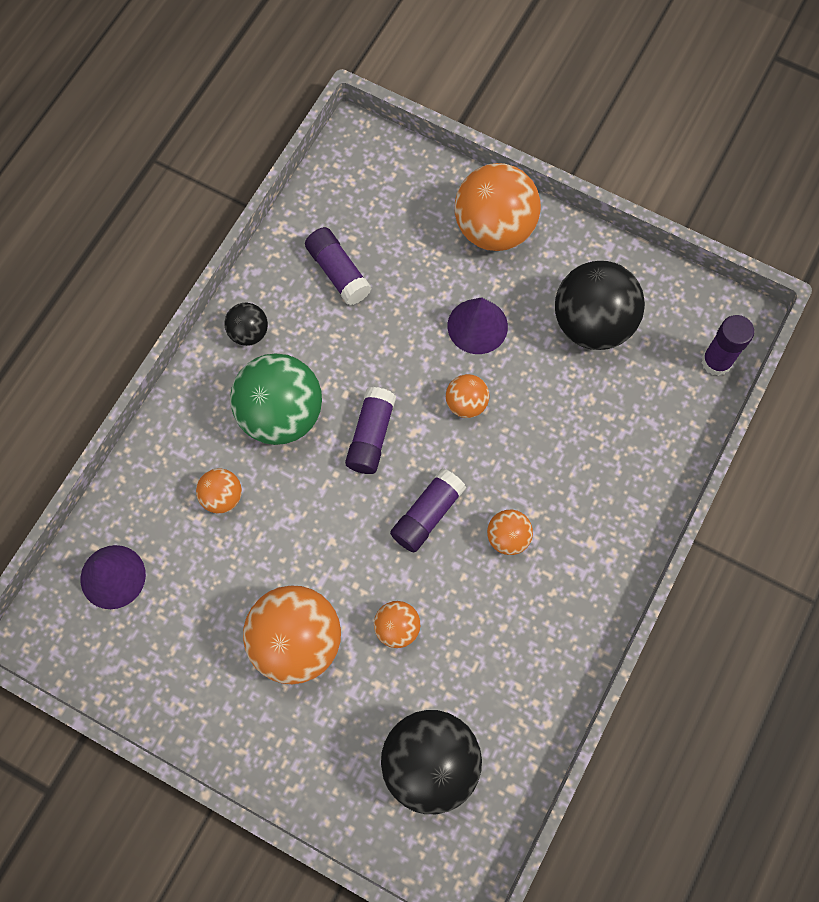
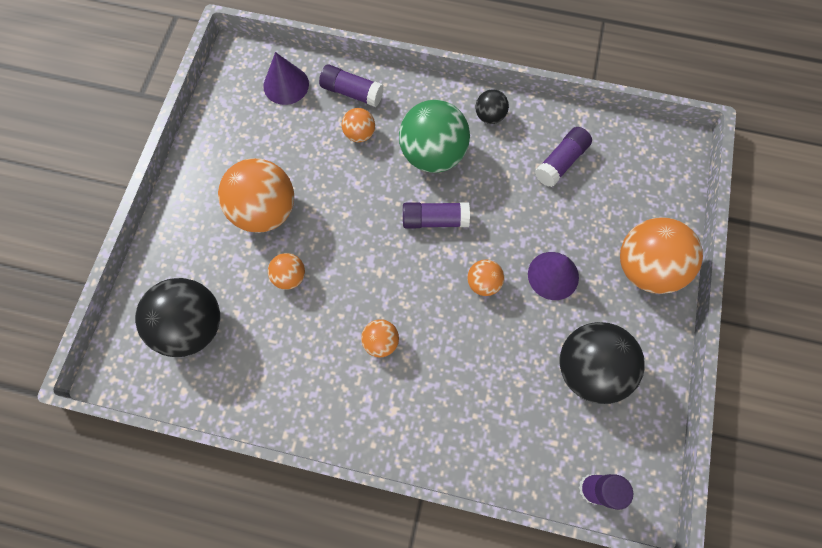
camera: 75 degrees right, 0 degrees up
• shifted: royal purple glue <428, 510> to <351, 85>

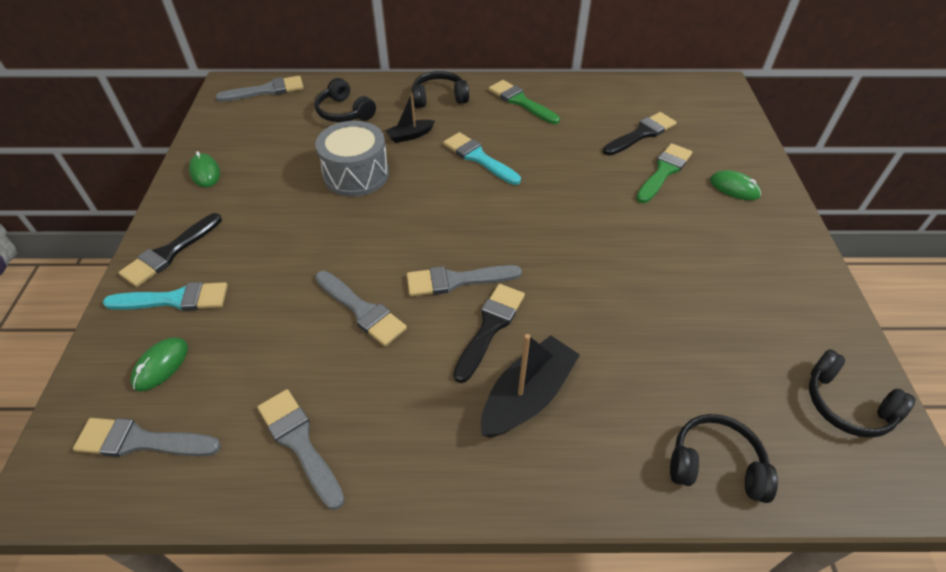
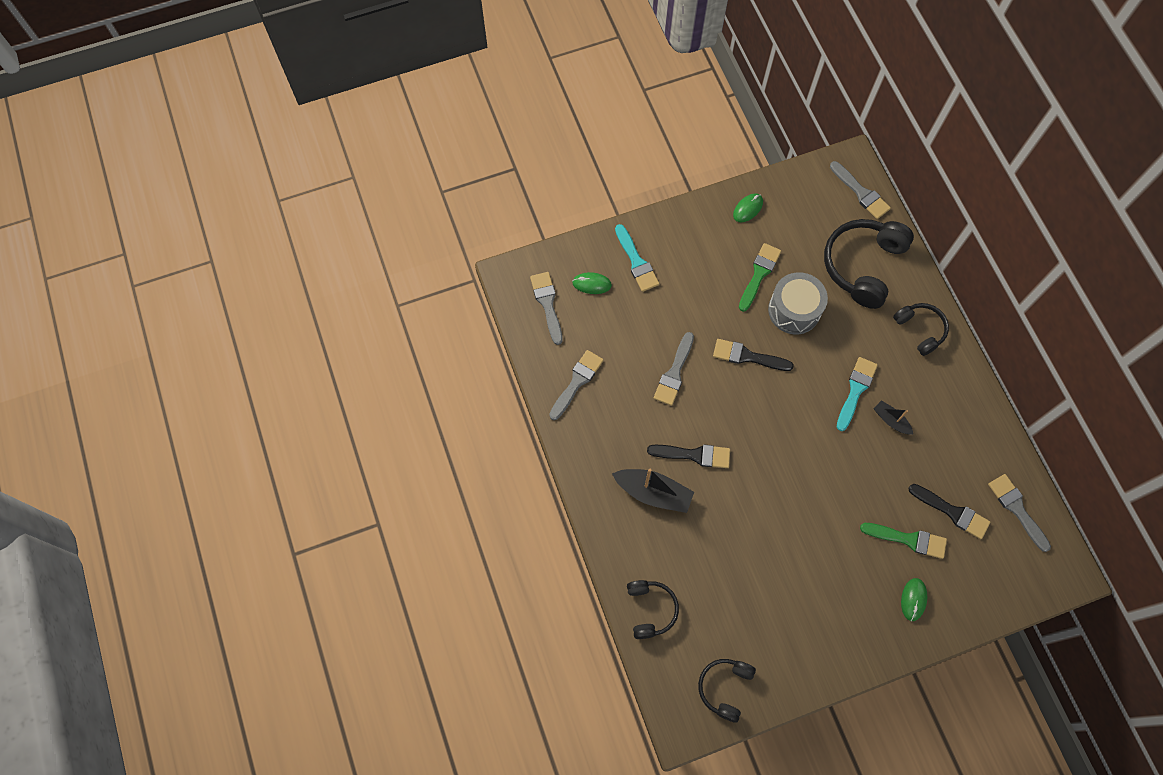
camera: 70 degrees right, 20 degrees up
• scaled: jet-black headset <345, 100> = <869, 264> x1.75
• shifted: leaf-green paintbrush <524, 102> to <760, 277>
• shifted: jet-black boat <410, 118> to <893, 417>
• shifted: jet-black paintbrush <170, 250> to <753, 355>
• shifted: grey paintbrush <464, 280> to <1019, 513>

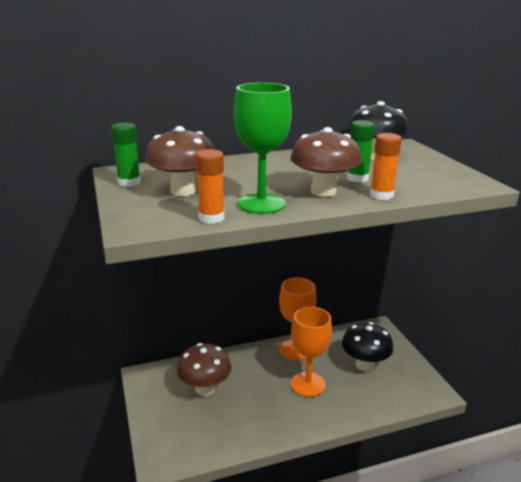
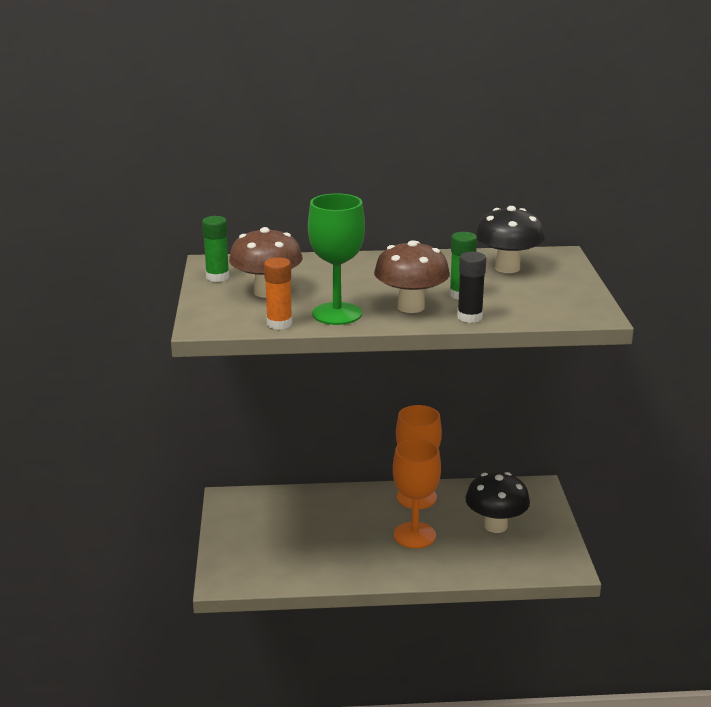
camera: 15 degrees right, 0 degrees up
• repainted: bright orange glue <386, 166> to jet-black glue <471, 287>
• gone: brown mushroom <204, 369>

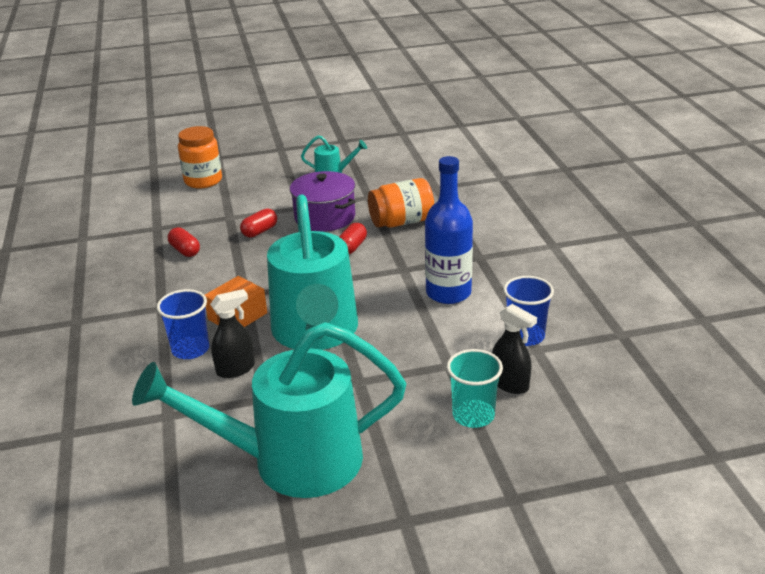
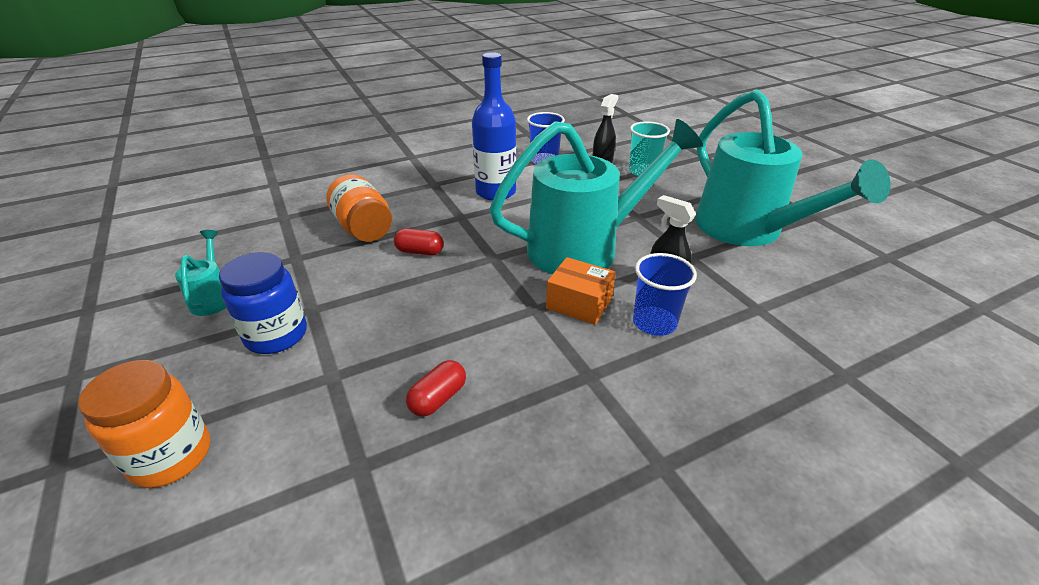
camera: 105 degrees left, 5 degrees up
• gone: royal purple cooking pot <322, 201>
• gone: scarlet capsule <258, 223>
• new: blue preserve jar <263, 303>

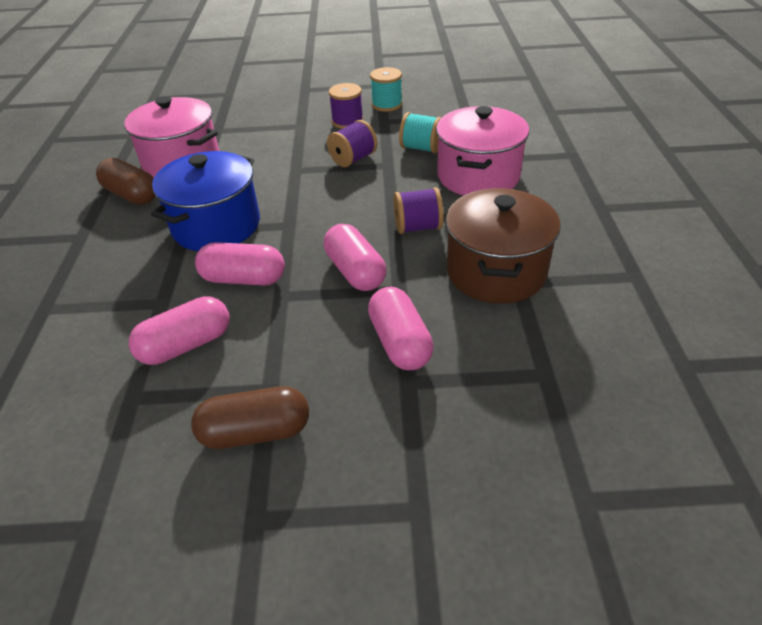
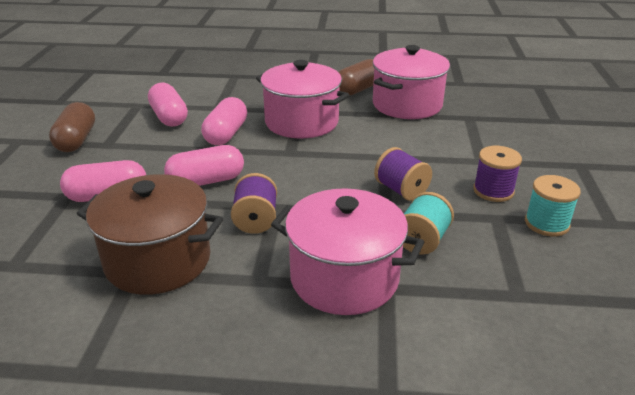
camera: 95 degrees right, 10 degrees down
• repainted: blue cooking pot <205, 201> to rose-pink cooking pot <302, 99>

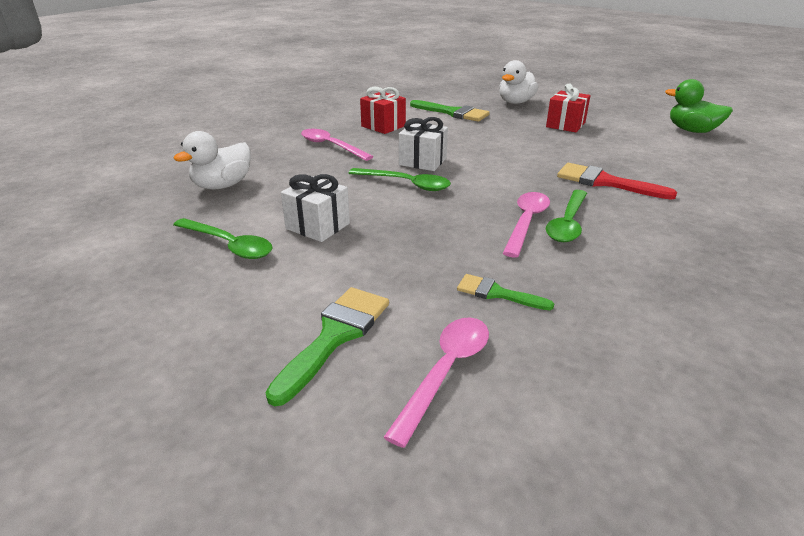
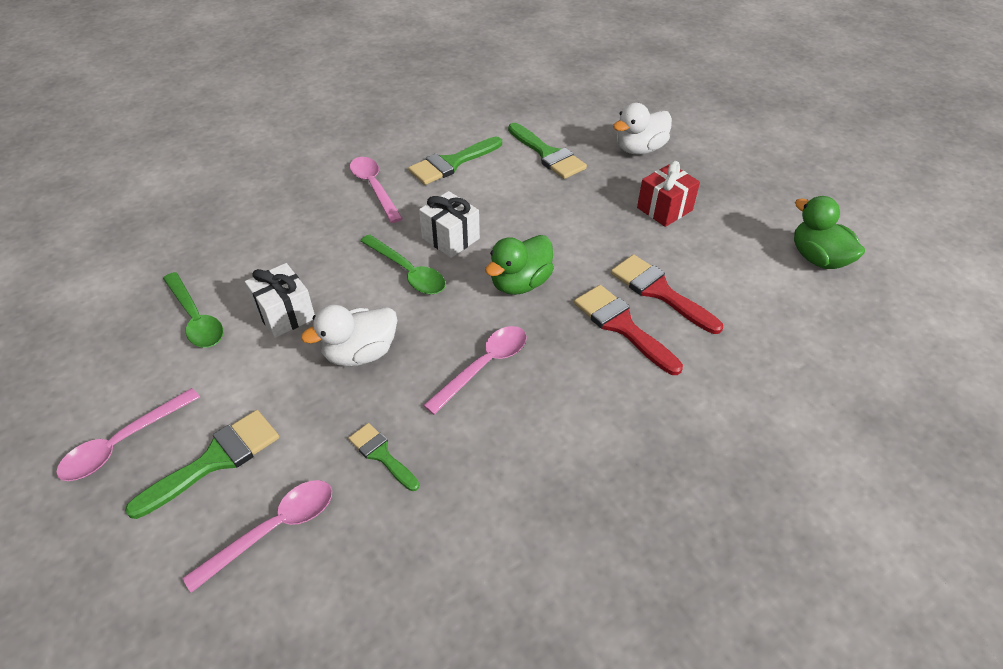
camera: 20 degrees right, 15 degrees up
• swapped: scarlet wrapped gift <383, 110> to leaf-green paintbrush <455, 161>
• shifted: white duck <212, 160> to <349, 335>
• gone: leaf-green tablespoon <566, 216>
• new: leaf-green duck <519, 265>
• new: scarlet paintbrush <667, 294>
• new: rose-pink tablespoon <128, 434>

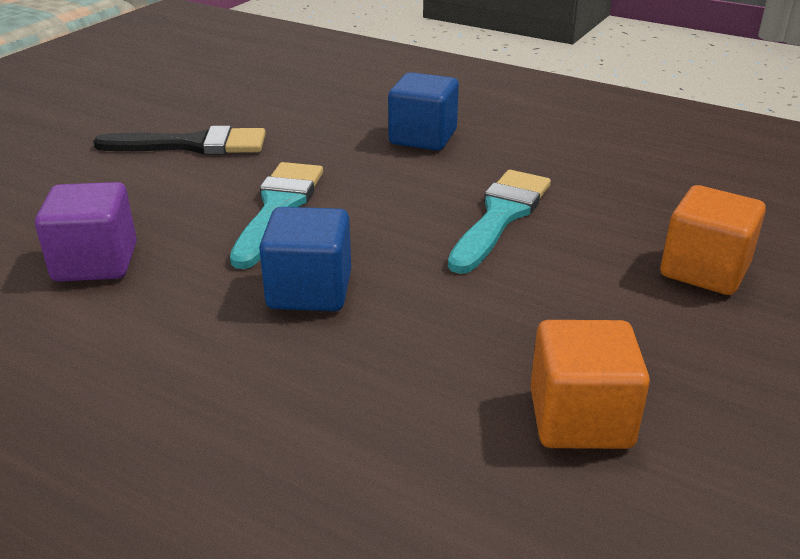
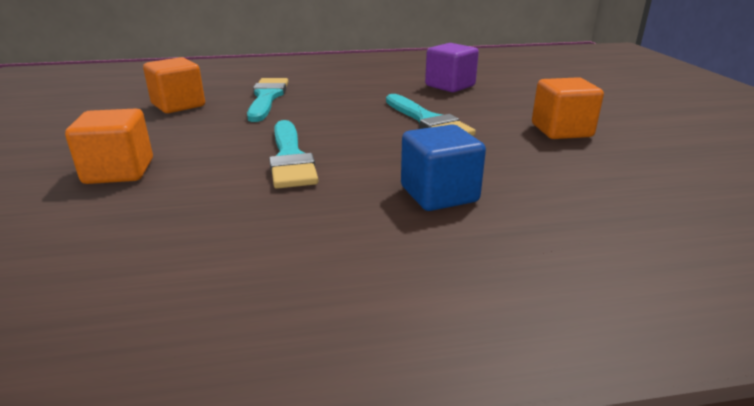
camera: 140 degrees right, 5 degrees down
• swapped: jet-black paintbrush <179, 140> to bright orange cube <568, 108>
• gone: blue cube <305, 259>
• new: aqua paintbrush <267, 100>

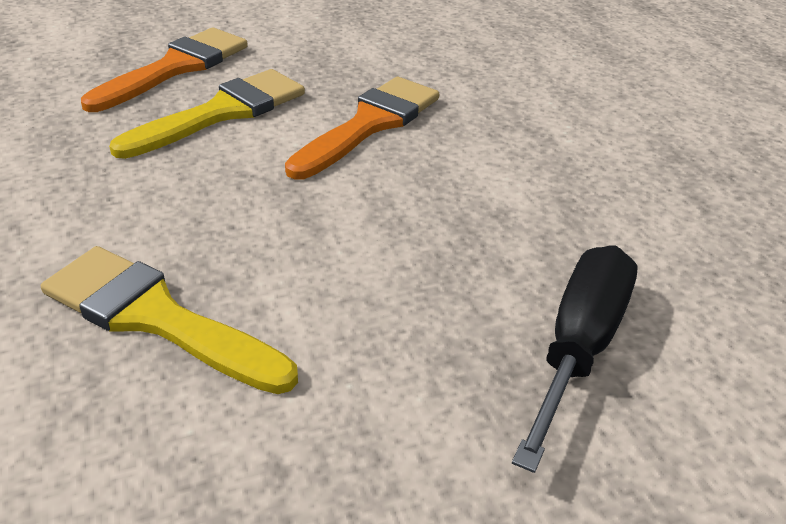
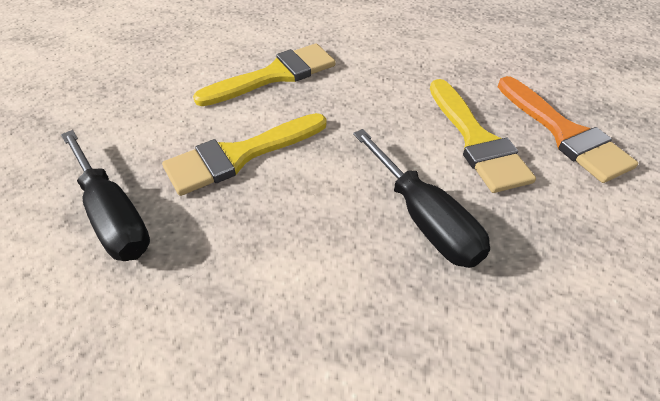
camera: 120 degrees right, 10 degrees up
• swapped: bright orange paintbrush <362, 128> to jet-black hand screwdriver <421, 198>
• new: golden paintbrush <244, 154>

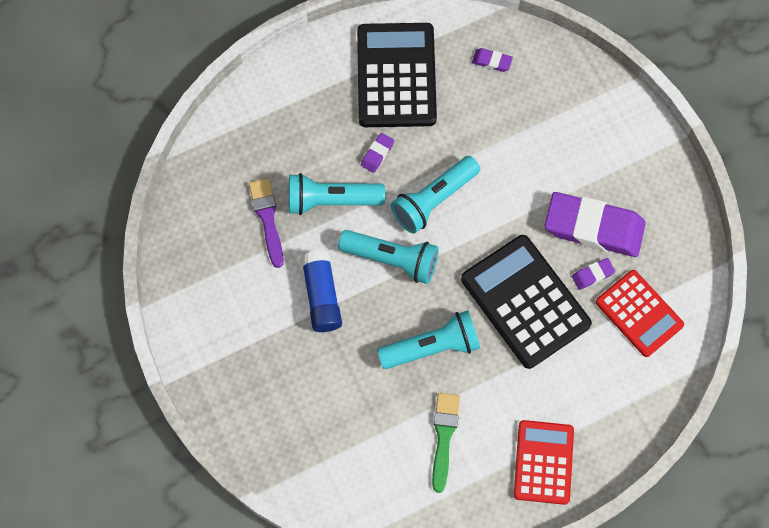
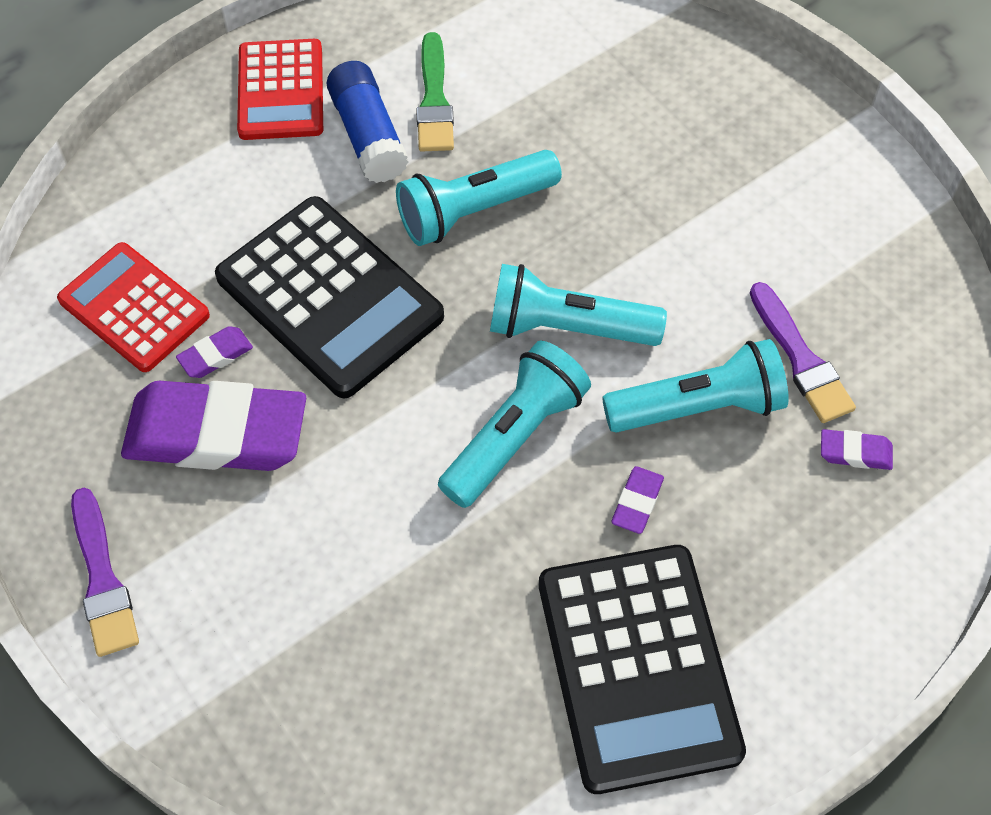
camera: 170 degrees right, 10 degrees down
• shifted: royal purple gum eraser <492, 60> to <857, 449>
• shifted: blue glue <321, 291> to <368, 122>
• new: royal purple paintbrush <105, 572>

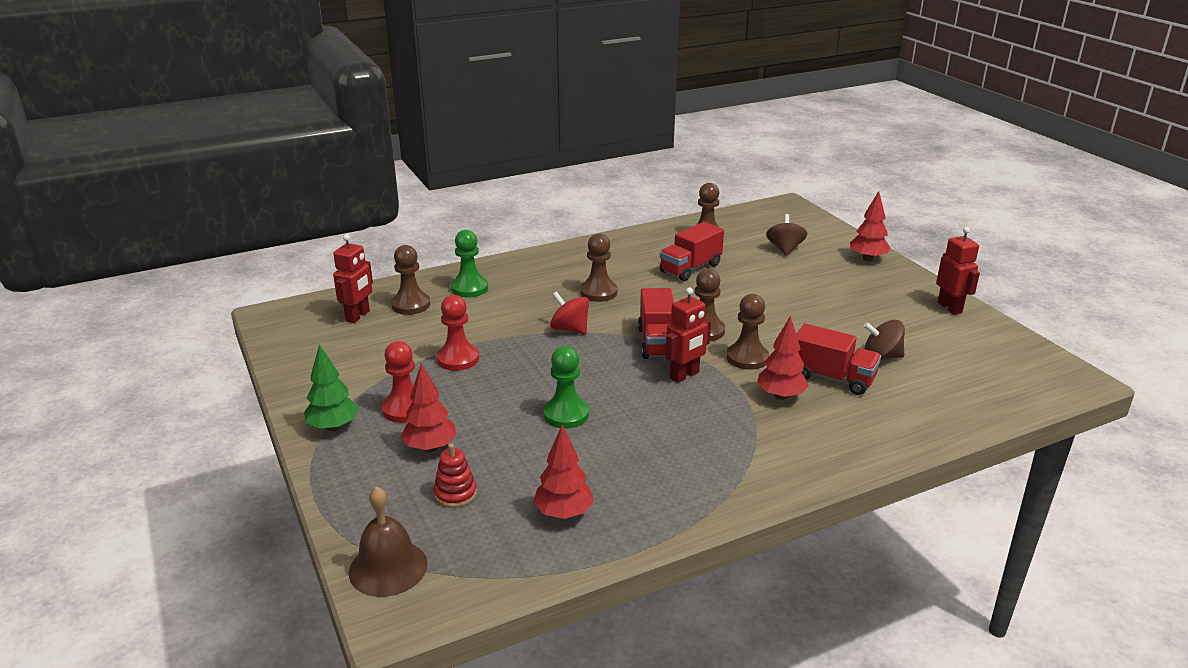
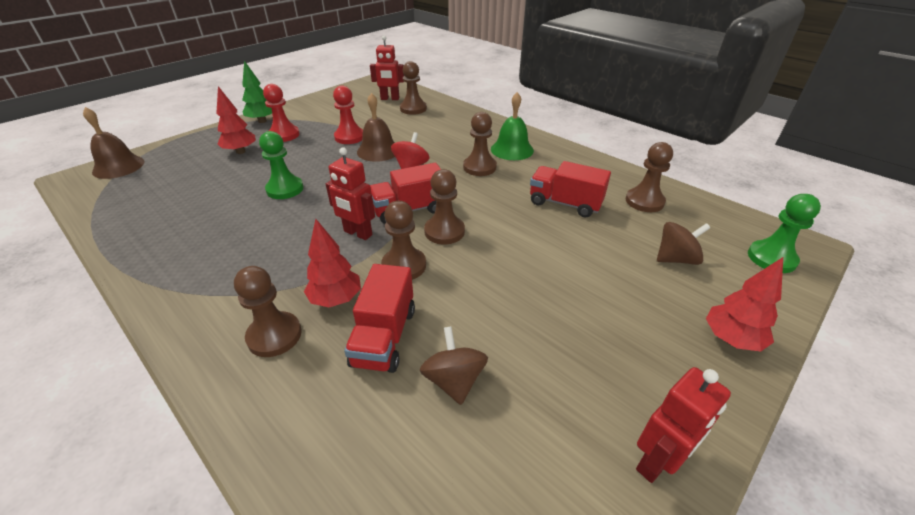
camera: 70 degrees right, 10 degrees up
• shifted: leaf-green game pawn <469, 264> to <784, 233>
• gone: scarlet toy tree <563, 472>
• gone: scarlet ring stacker <455, 475>
• new: leaf-green hand bell <512, 126>
• new: brown hand bell <376, 127>
• new: brown game pawn <268, 311>

